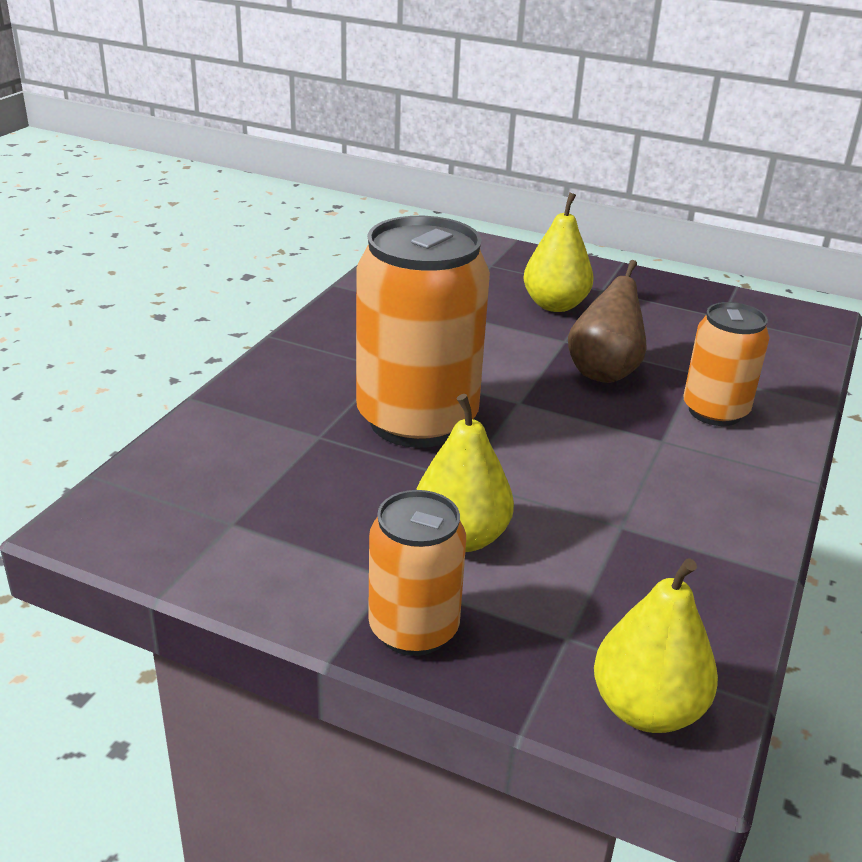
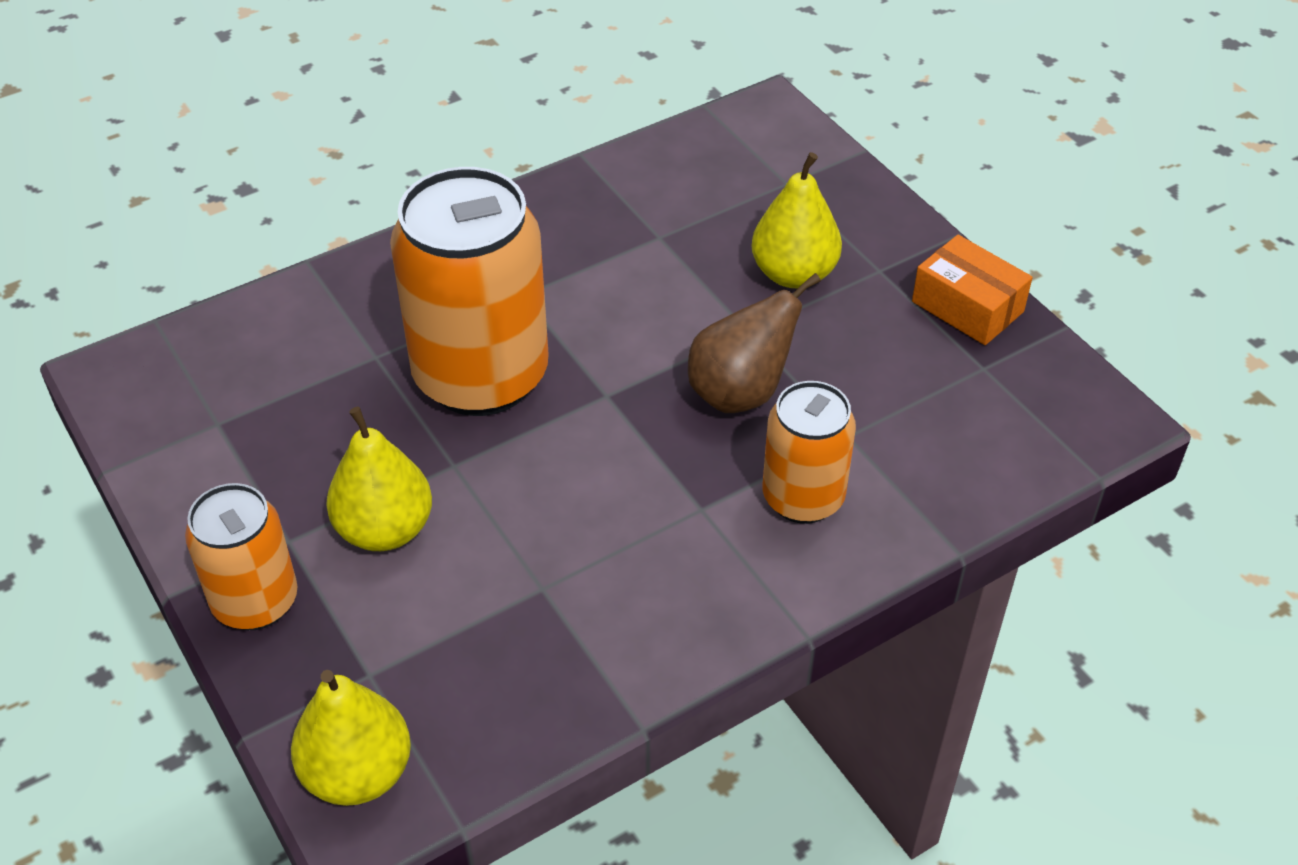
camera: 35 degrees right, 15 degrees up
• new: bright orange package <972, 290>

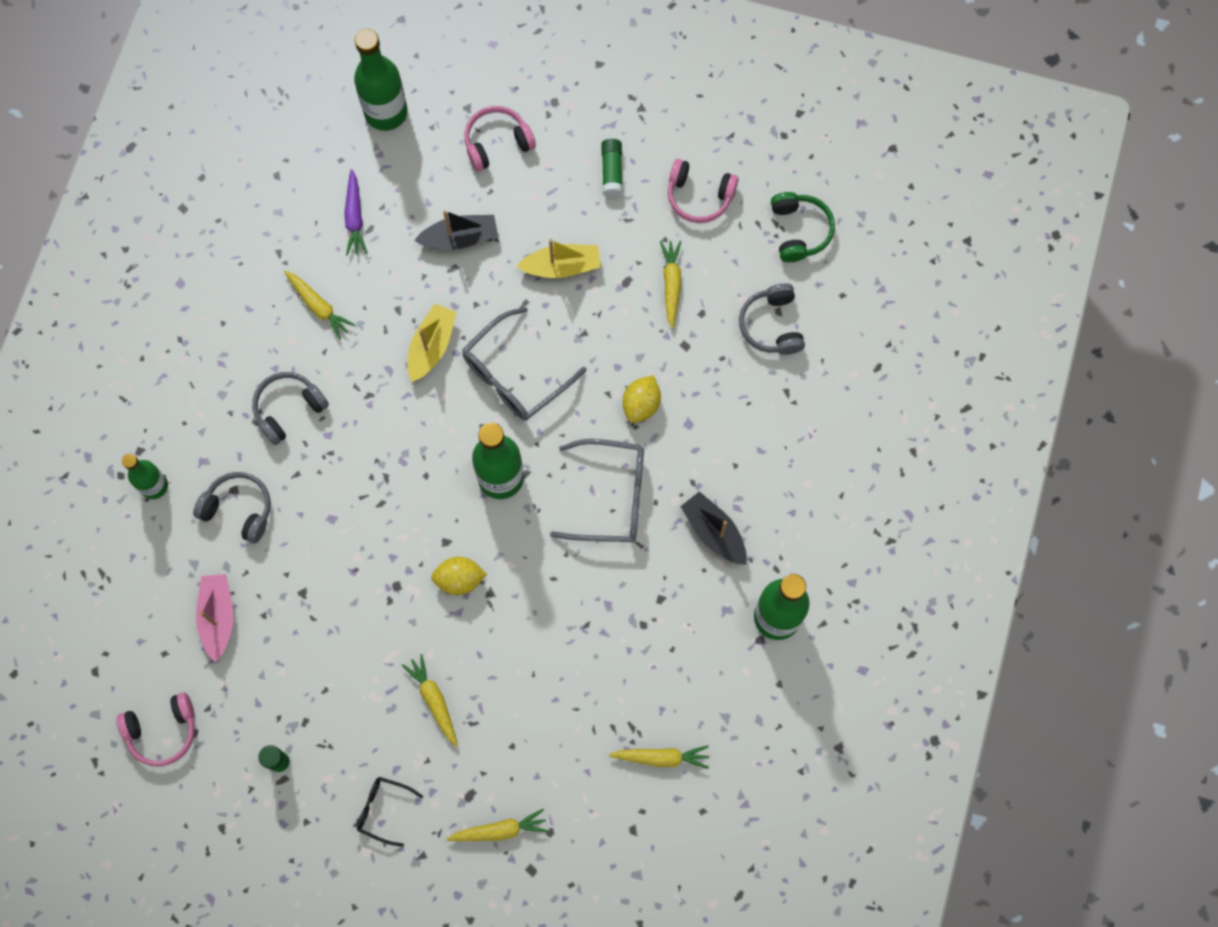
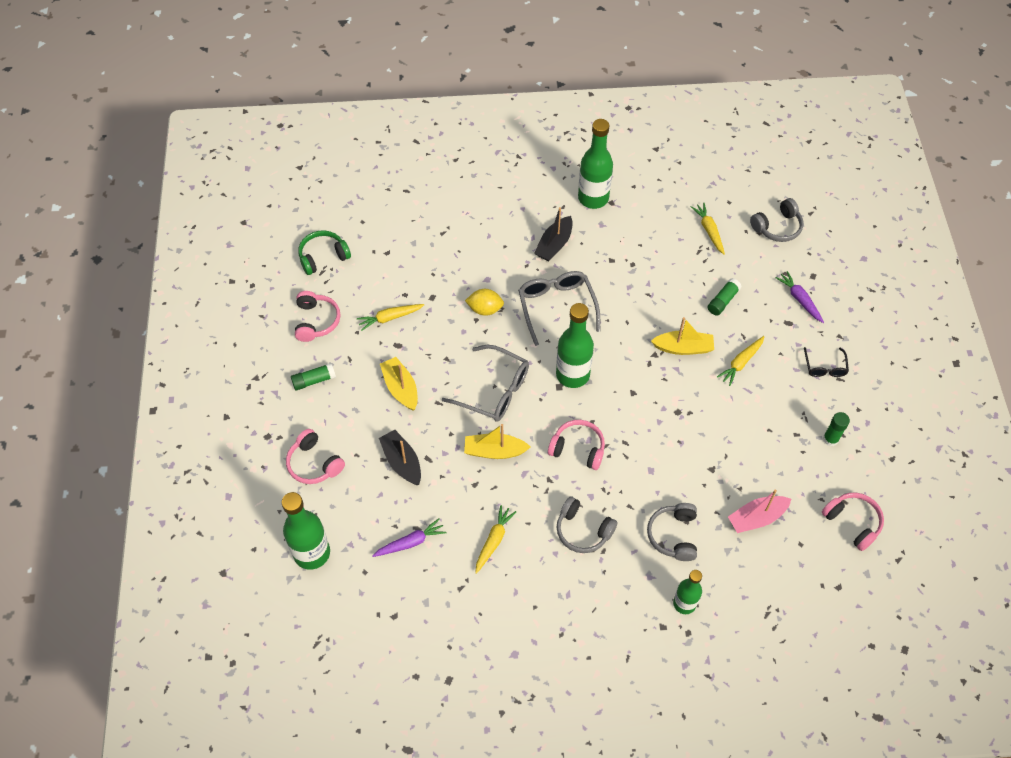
camera: 110 degrees left, 15 degrees down
• shifted: grey headset <772, 319> to <776, 220>
• gone: golden citrus fruit <459, 576>
• repainted: golden root vegetable <497, 825> to royal purple root vegetable <799, 297>
• new: leaf-green glue <724, 297>
• new: golden boat <682, 336>
• new: rose-pink headset <576, 445>

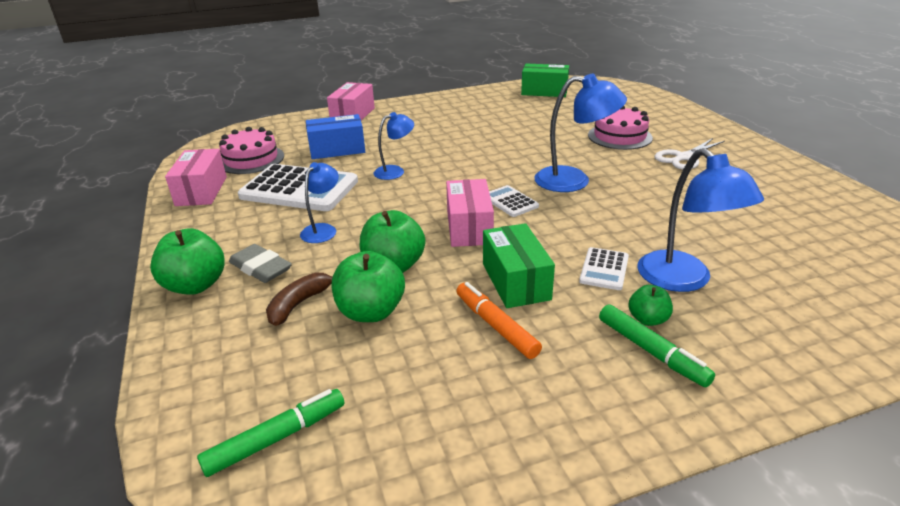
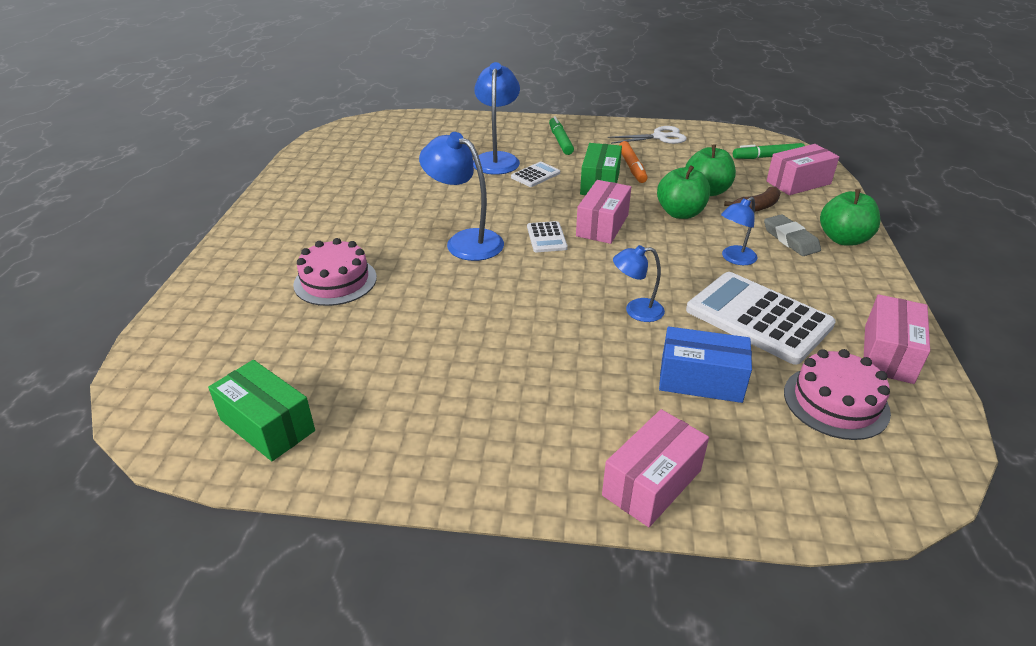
camera: 155 degrees left, 5 degrees up
• shifted: white shears <690, 154> to <647, 135>
• gone: leaf-green toy apple <650, 305>
• new: rose-pink package <802, 169>

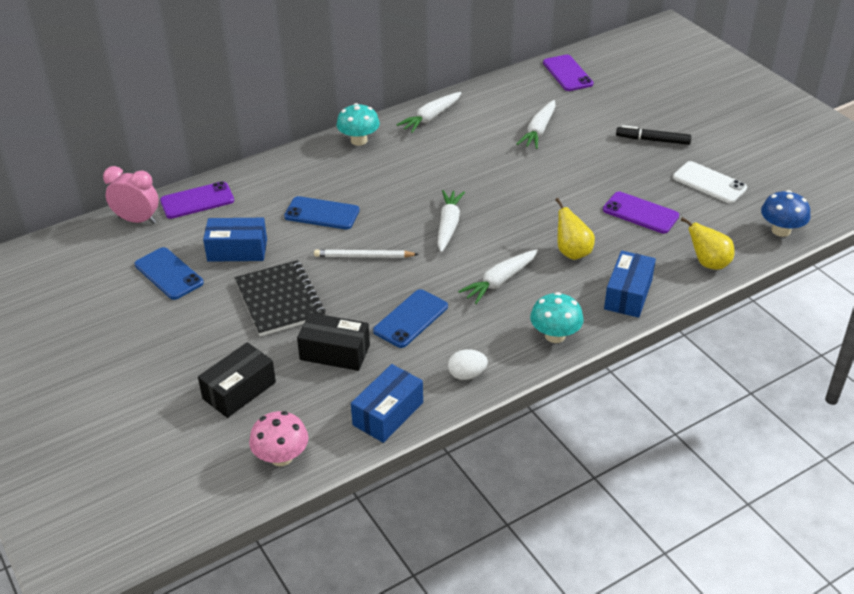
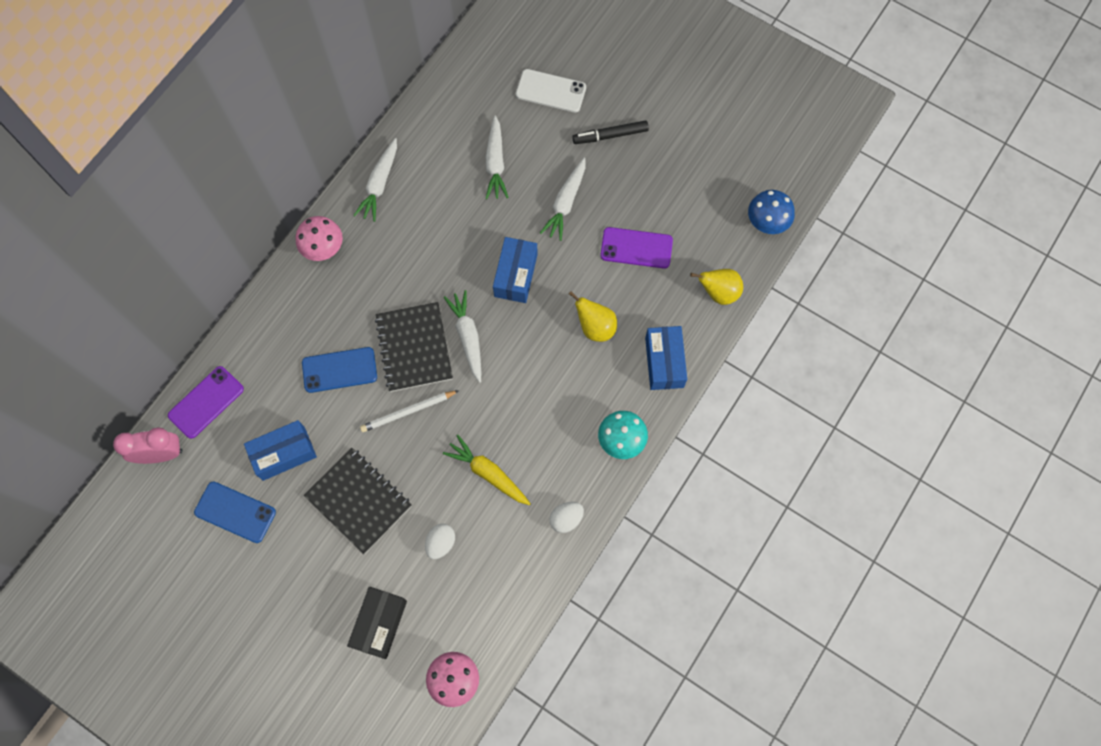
camera: 25 degrees left, 30 degrees up
• gone: royal purple smartphone <568, 73>
• repainted: aqua mushroom <358, 124> to rose-pink mushroom <319, 238>
• shifted: white smartphone <710, 182> to <551, 91>
• shifted: white root vegetable <498, 276> to <562, 199>
• swapped: blue smartphone <410, 318> to golden root vegetable <487, 470>
• swapped: jet-black package <333, 342> to white egg <440, 541>
• shifted: blue package <387, 403> to <515, 270>
• new: jet-black notepad <414, 347>

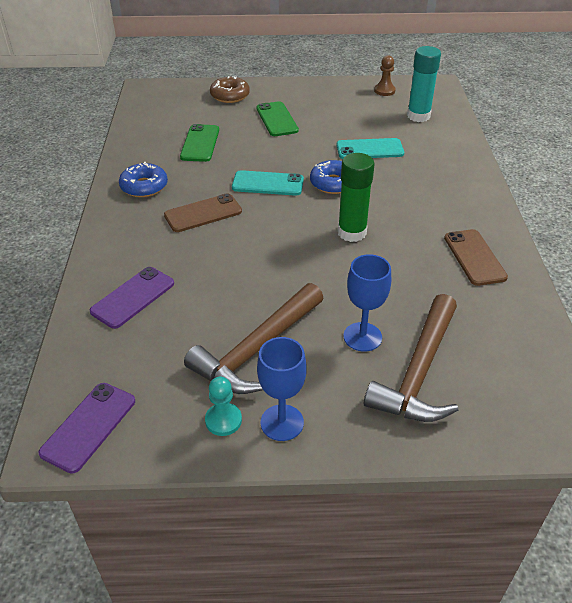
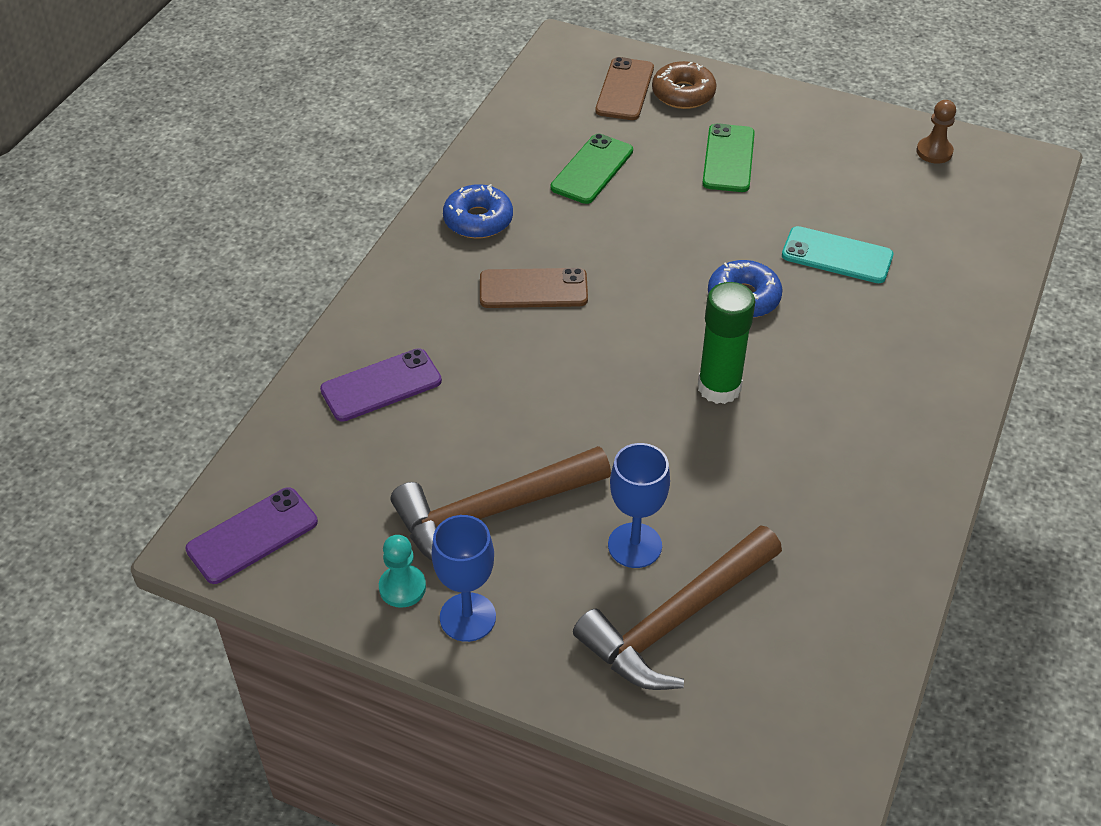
camera: 25 degrees right, 5 degrees up
• gone: aqua glue <424, 84>
• gone: aqua smartphone <268, 183>
• shifted: brown smartphone <476, 257> to <624, 88>

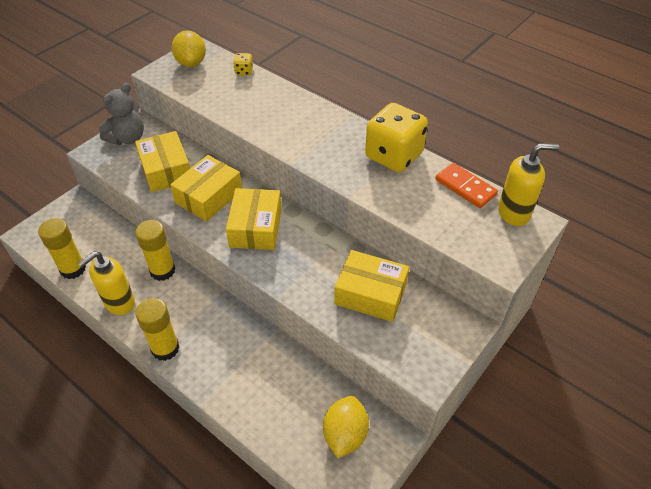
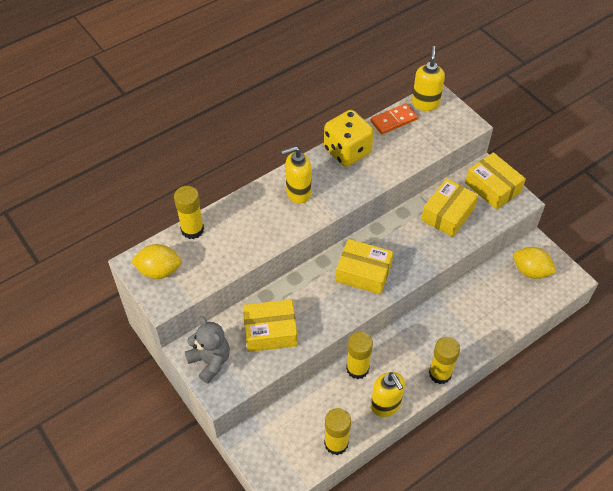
camera: 75 degrees left, 5 degrees up
• swapped: golden die <243, 64> to golden glue <189, 212>
• shifted: golden package <206, 188> to <495, 181>
• new: golden soap pump <296, 175>

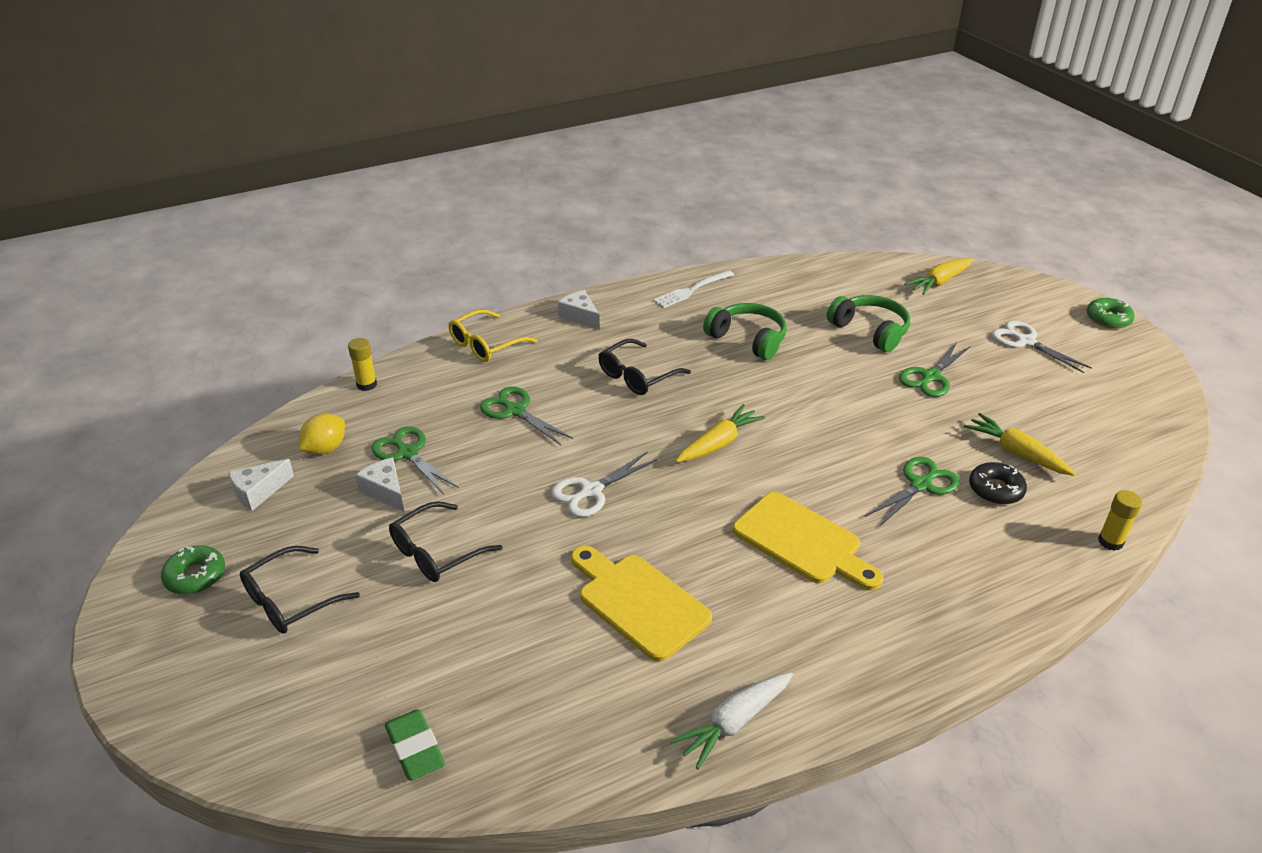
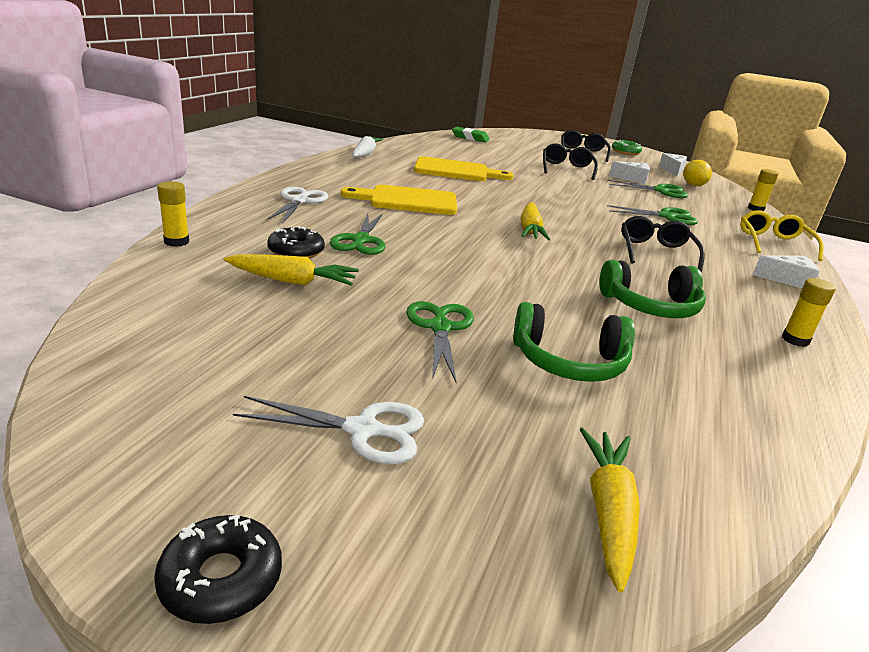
camera: 135 degrees right, 10 degrees down
• swapped: white fork <693, 289> to golden glue <808, 312>
• repainted: leaf-green donut <1110, 313> to jet-black donut <218, 569>
• shifted: white shears <604, 484> to <297, 205>

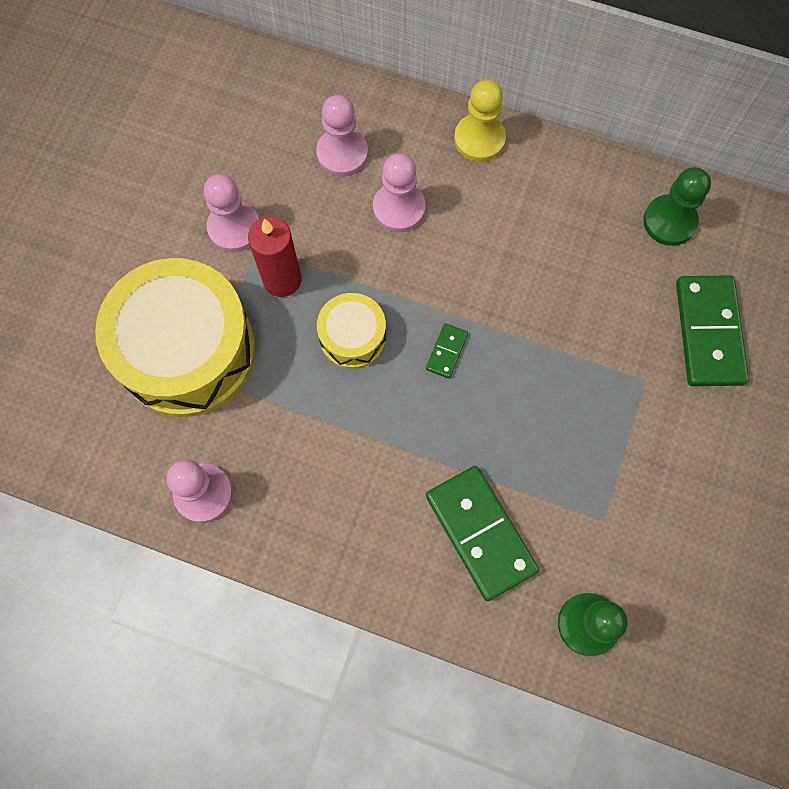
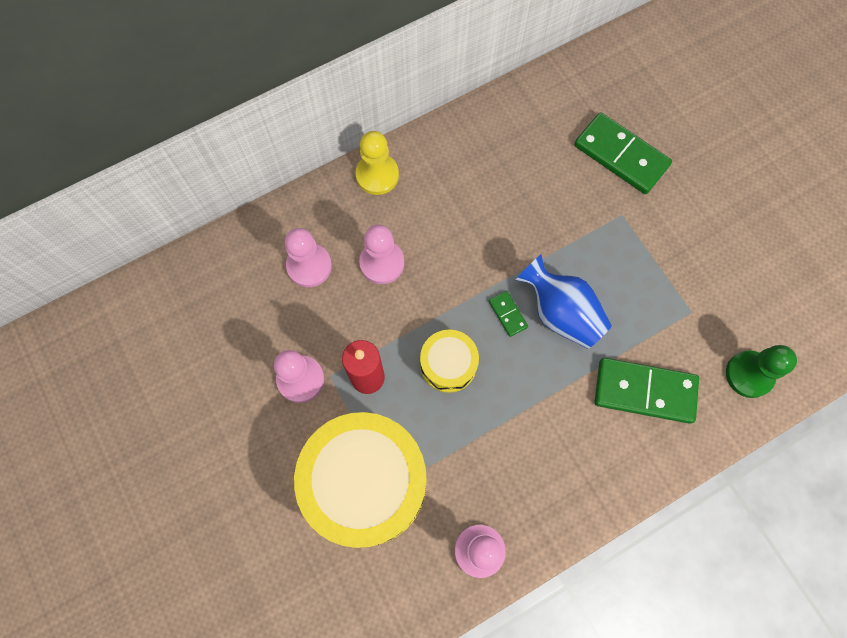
camera: 50 degrees left, 0 degrees up
• gone: leaf-green game pawn <677, 206>
• new: blue flower vase <564, 301>

